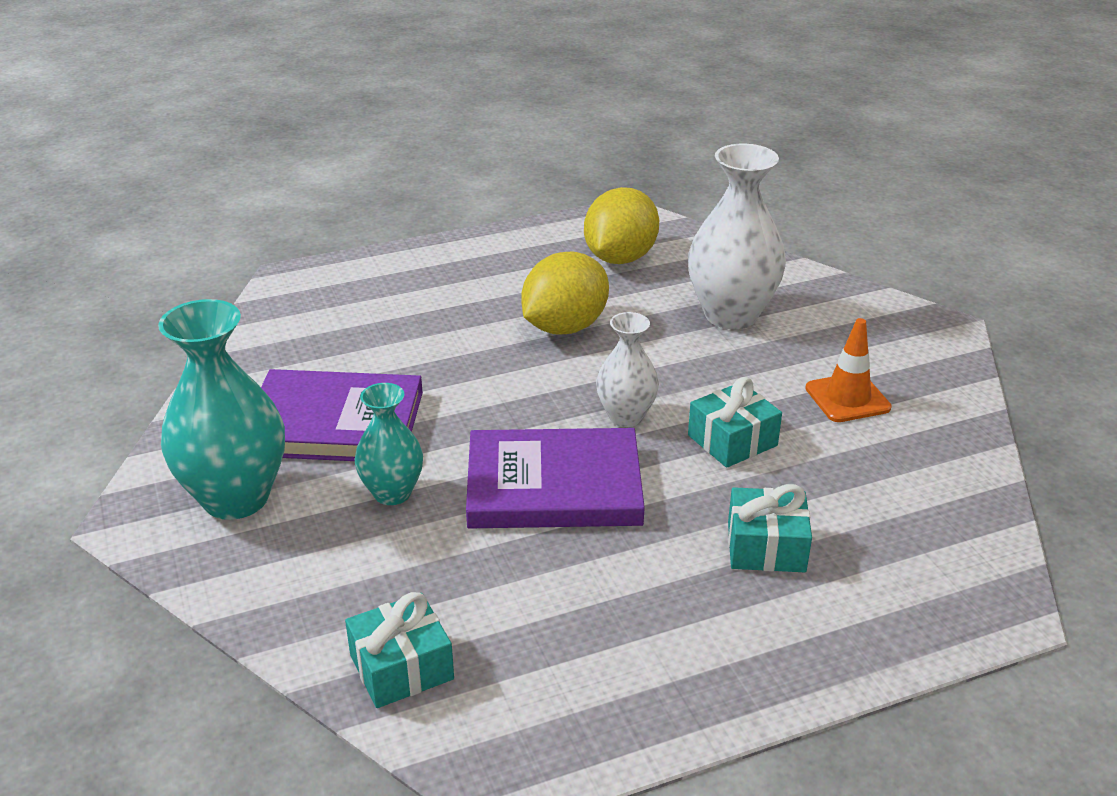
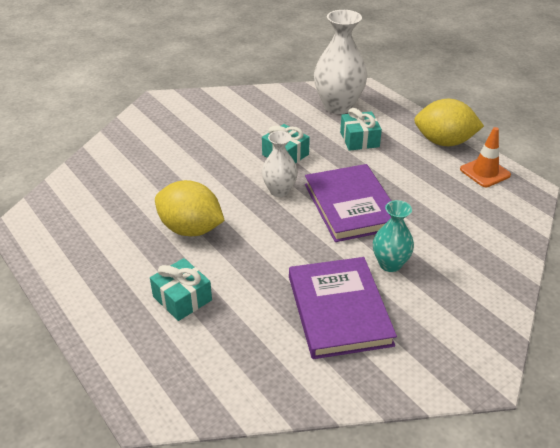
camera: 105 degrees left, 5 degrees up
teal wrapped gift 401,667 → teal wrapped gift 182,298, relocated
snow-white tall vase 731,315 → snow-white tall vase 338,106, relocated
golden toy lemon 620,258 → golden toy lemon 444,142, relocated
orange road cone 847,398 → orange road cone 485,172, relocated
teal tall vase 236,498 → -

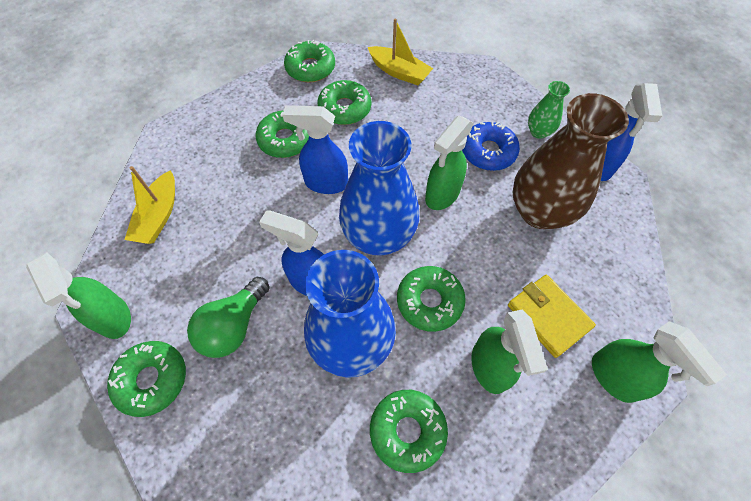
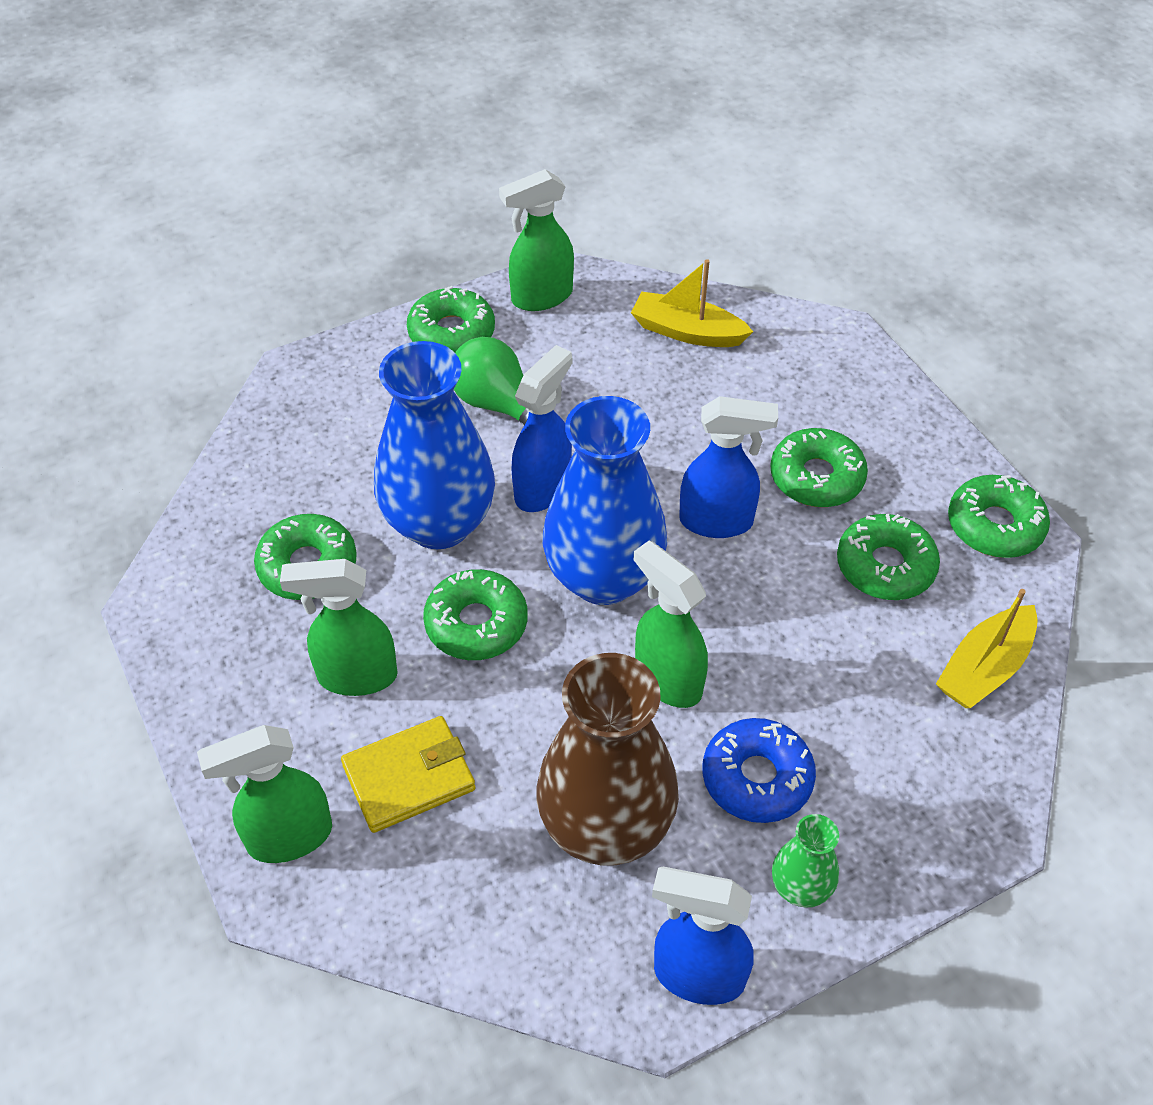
camera: 100 degrees right, 10 degrees down
royal blue sprayer 325,183 → royal blue sprayer 717,521, 75 degrees clockwise

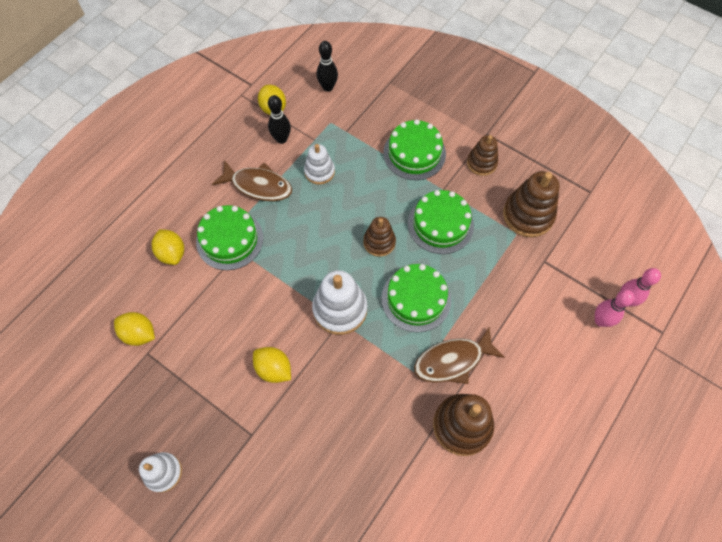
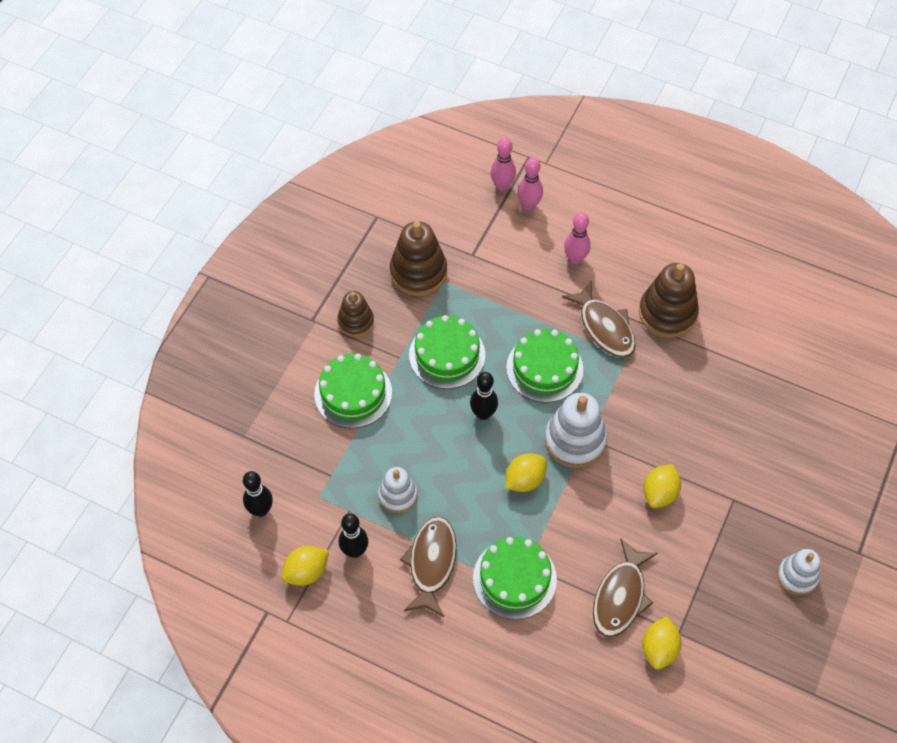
camera: 100 degrees left, 5 degrees down
brown stacking rings 379,242 → jet-black skittle 483,414
golden toy lemon 172,253 → golden toy lemon 524,480, relocated
- → pink skittle 575,259
- → brown toy fish 620,596

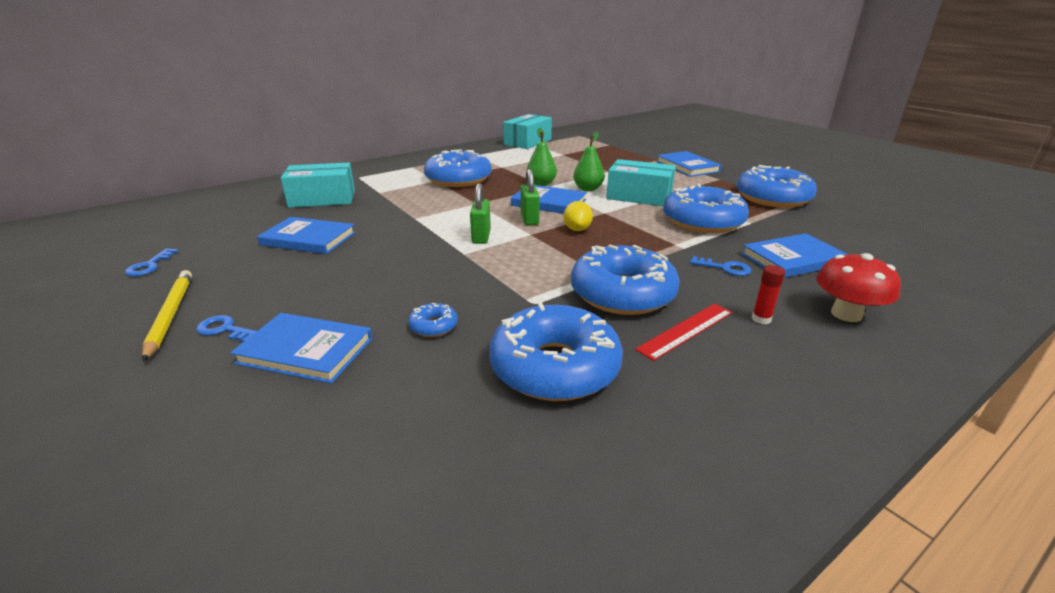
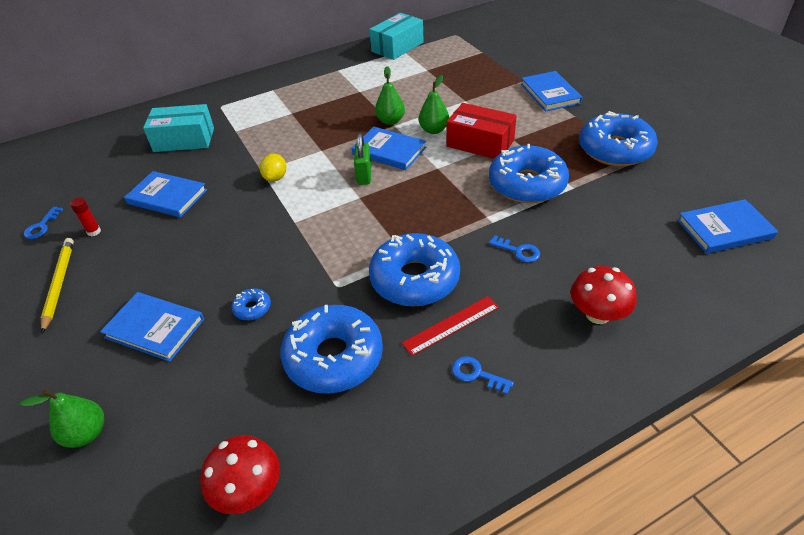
camera: 10 degrees right, 15 degrees up
- → emerald toy pear 86,433
scarlet glue 761,319 → scarlet glue 94,232, relocated
- → scarlet toadstool 249,490
golden toy lemon 577,229 → golden toy lemon 275,178, relocated
teal parcel 639,196 → scarlet parcel 480,143
royal blue key 225,330 → royal blue key 477,374, relocated
royal blue hardcover 793,259 → royal blue hardcover 724,229, relocated
royal blue doughnut 458,179 → -
emerald lock 481,237 → -

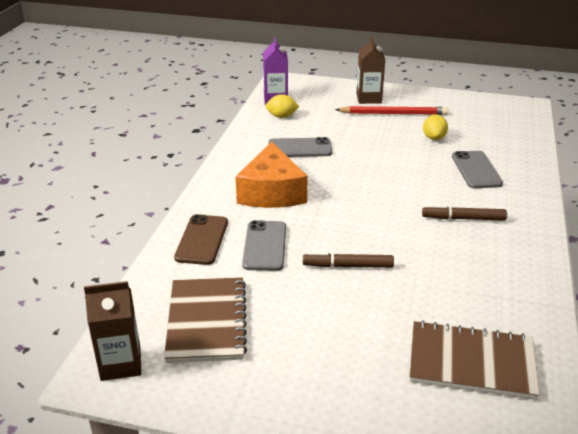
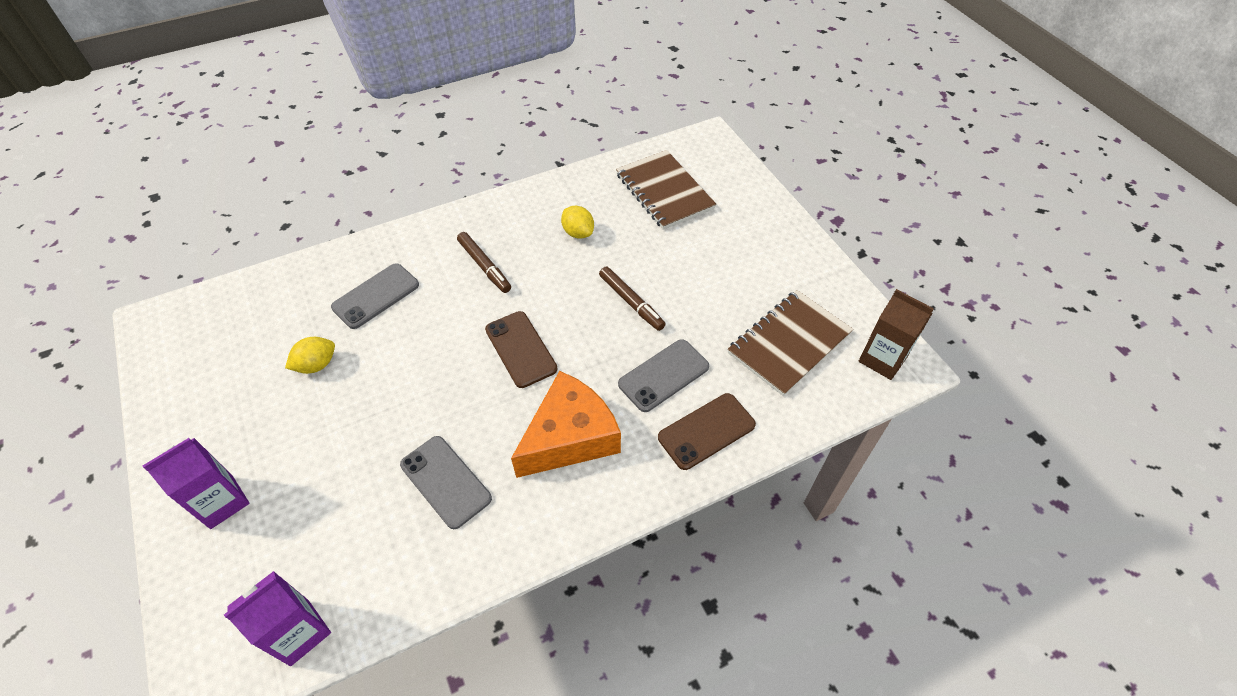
camera: 130 degrees left, 20 degrees up
brown juice carton 368,98 → royal purple juice carton 222,502
- → brown mobile phone 520,349
golden toy lemon 281,116 → golden toy lemon 578,233, relocated
scarlet lead pencil 393,113 → -

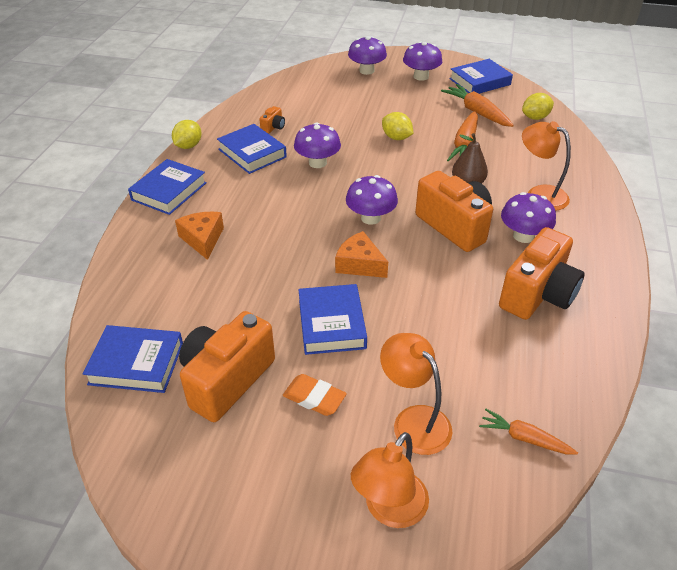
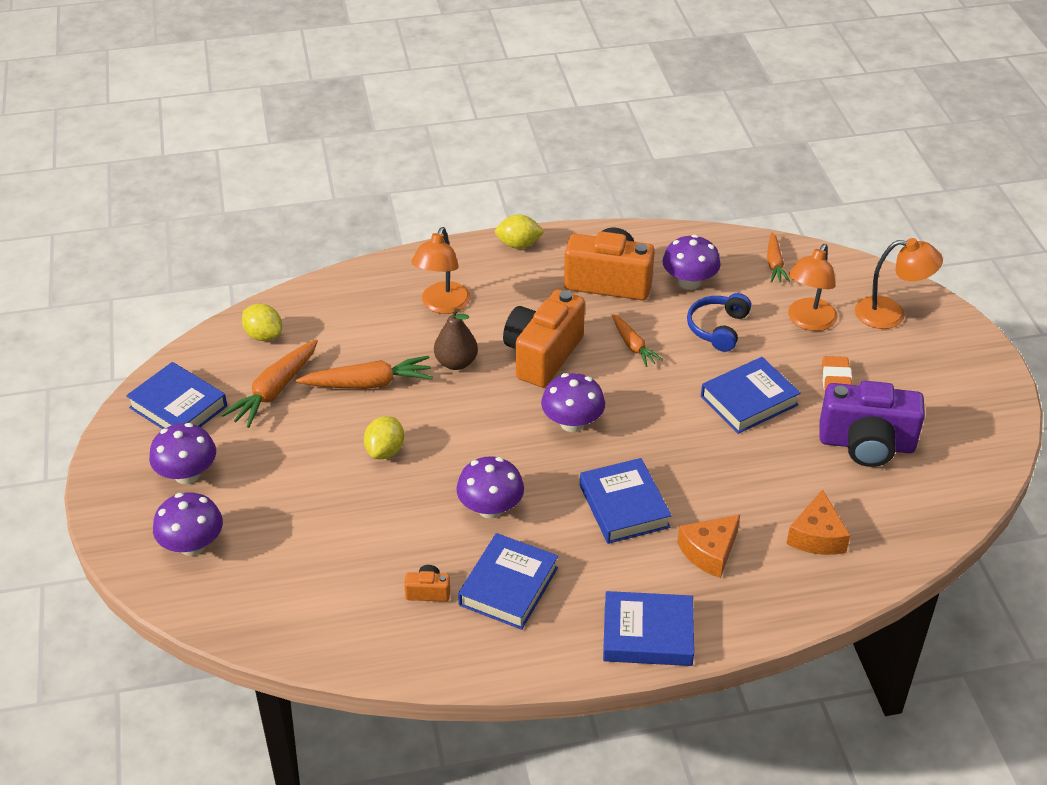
camera: 115 degrees left, 0 degrees up
golden toy lemon 188,146 → golden toy lemon 518,245, relocated
royal blue hardcover 136,363 → royal blue hardcover 624,506, relocated
- → orange toy carrot 633,346
royal purple toadstool 523,236 → royal purple toadstool 689,282, relocated
- → royal blue headset 718,328
orange cheese wedge 359,264 → orange cheese wedge 816,536, relocated
orange camera 226,380 → royal purple camera 866,444

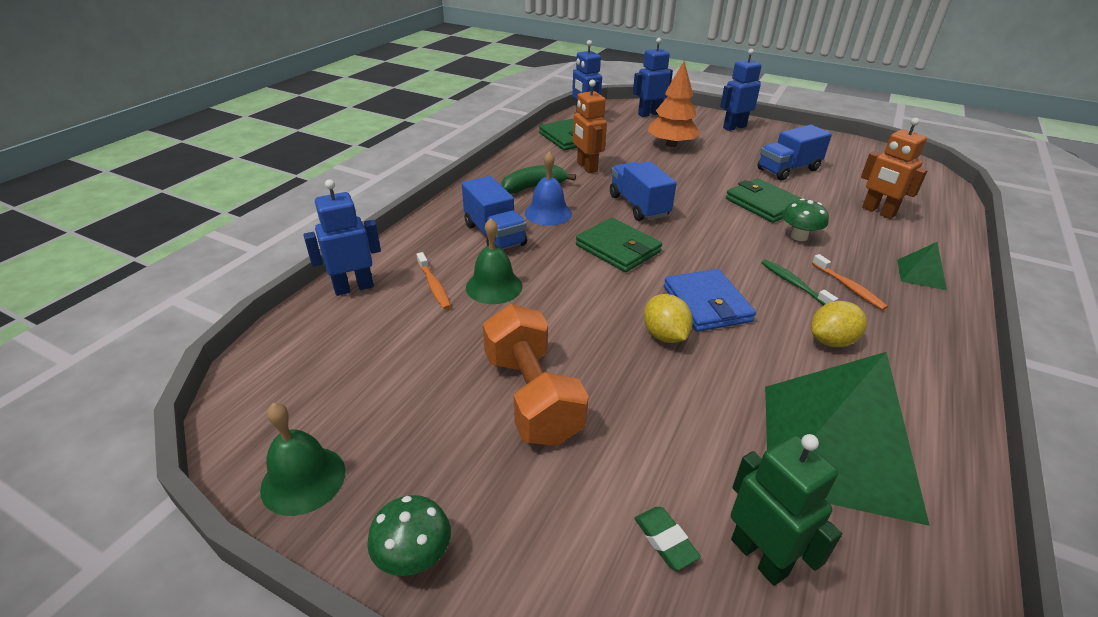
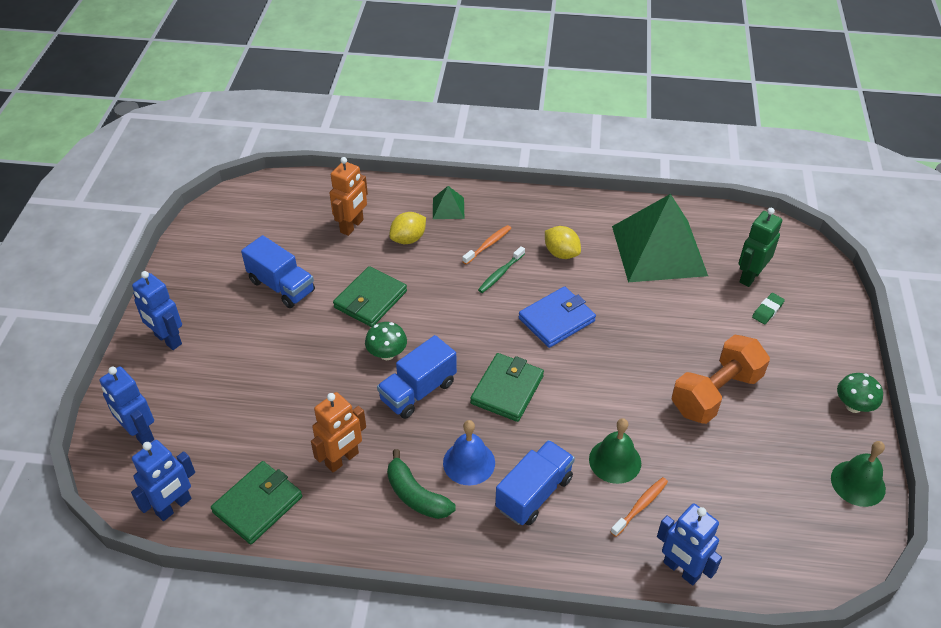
camera: 110 degrees left, 10 degrees up
emerald toadstool 799,236 → emerald toadstool 387,354, relocated
golden toy lemon 664,335 → golden toy lemon 408,239, relocated
orange tree 671,144 → -

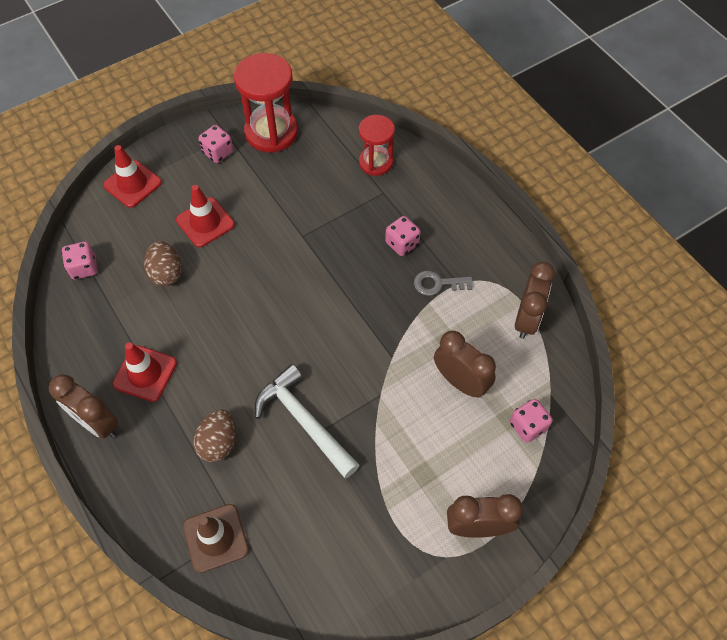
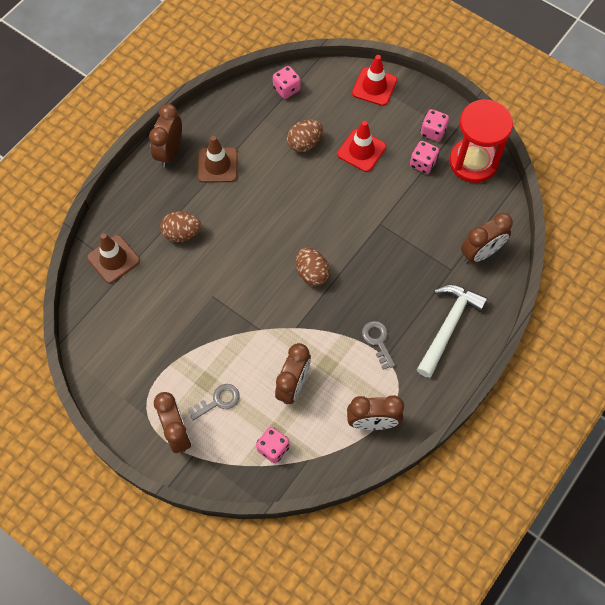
camera: 70 degrees right, 5 degrees up
- → gray key 218,401
scarlet road cone 145,373 → brown road cone 217,165
- → brown egg shape 312,273
pink dice 402,243 → pink dice 423,163, relocated
snow-white claw hammer 304,421 → snow-white claw hammer 448,326, relocated
scarlet sand timer 376,162 → brown alarm clock 480,253

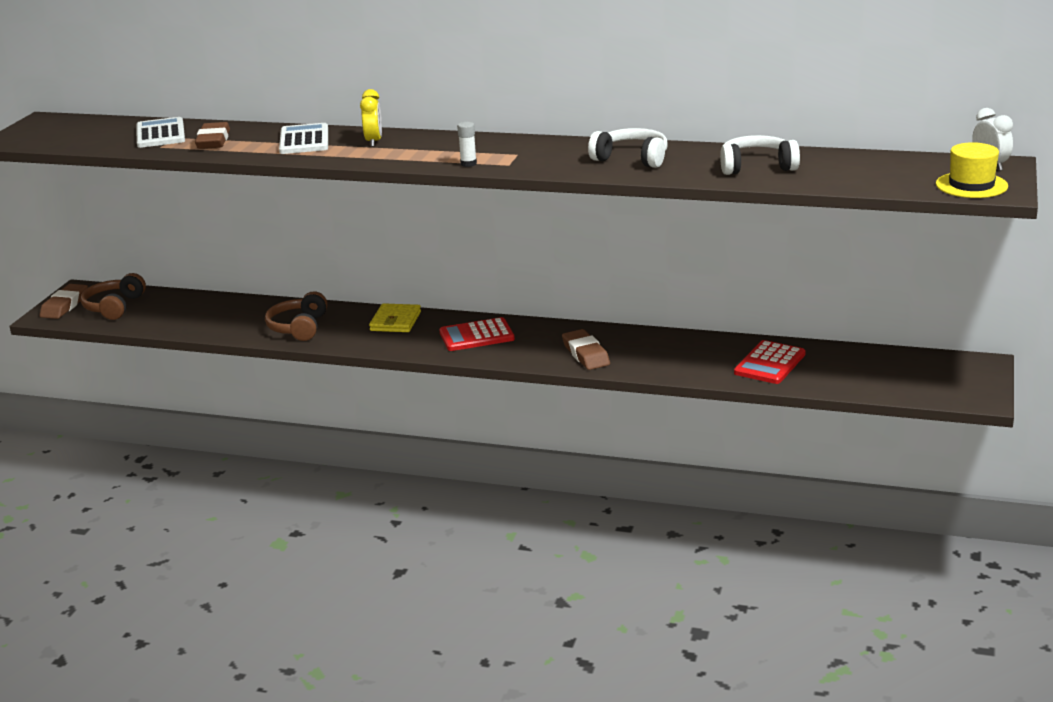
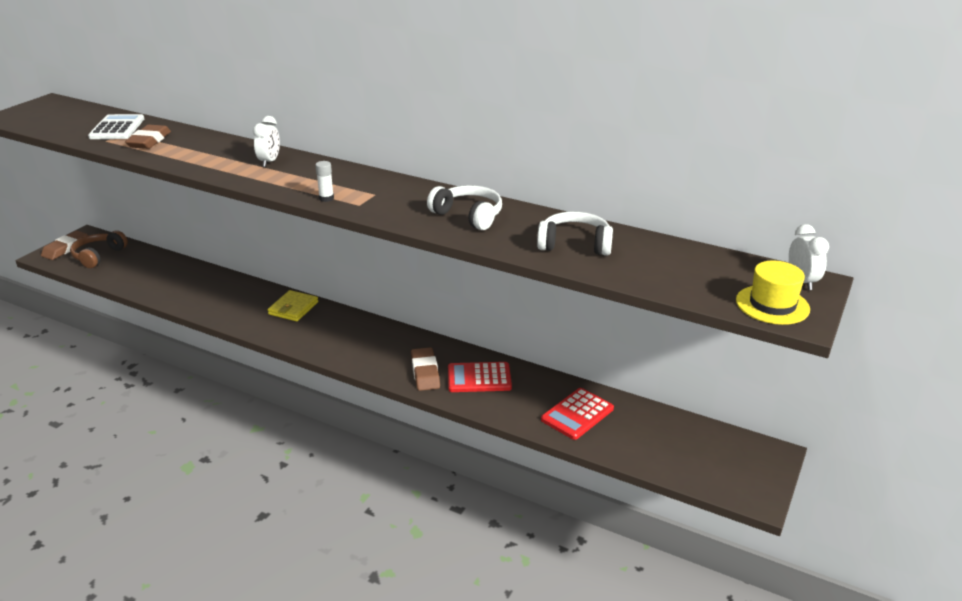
camera: 10 degrees right, 5 degrees up
golden alarm clock 374,142 → snow-white alarm clock 269,162
scarlet calculator 476,336 → scarlet calculator 479,378, relocated
brown headset 299,327 → -
snow-white calculator 304,140 → -

